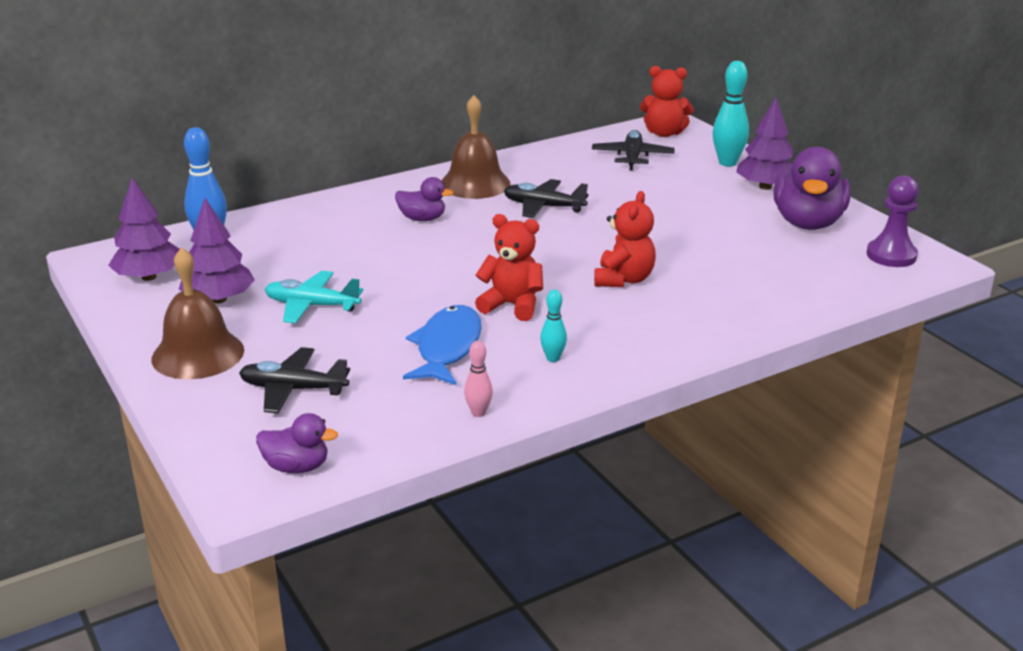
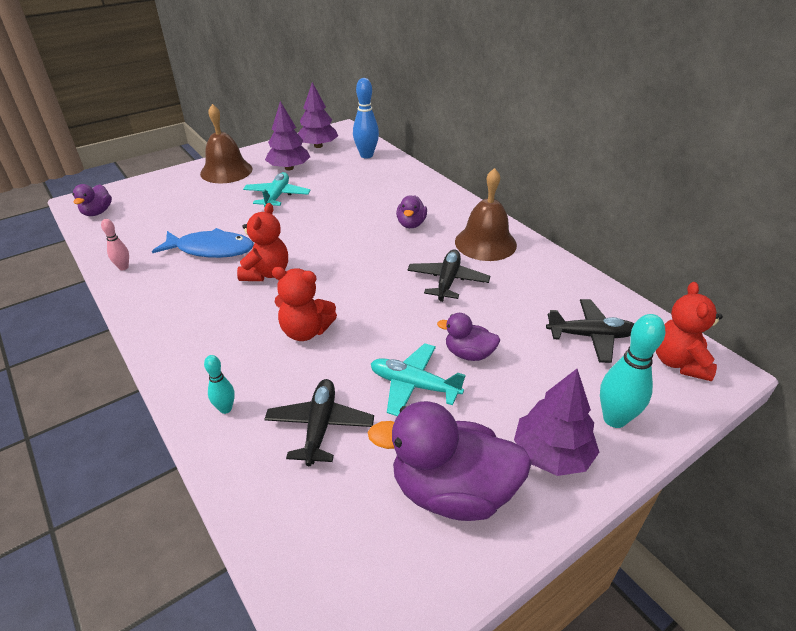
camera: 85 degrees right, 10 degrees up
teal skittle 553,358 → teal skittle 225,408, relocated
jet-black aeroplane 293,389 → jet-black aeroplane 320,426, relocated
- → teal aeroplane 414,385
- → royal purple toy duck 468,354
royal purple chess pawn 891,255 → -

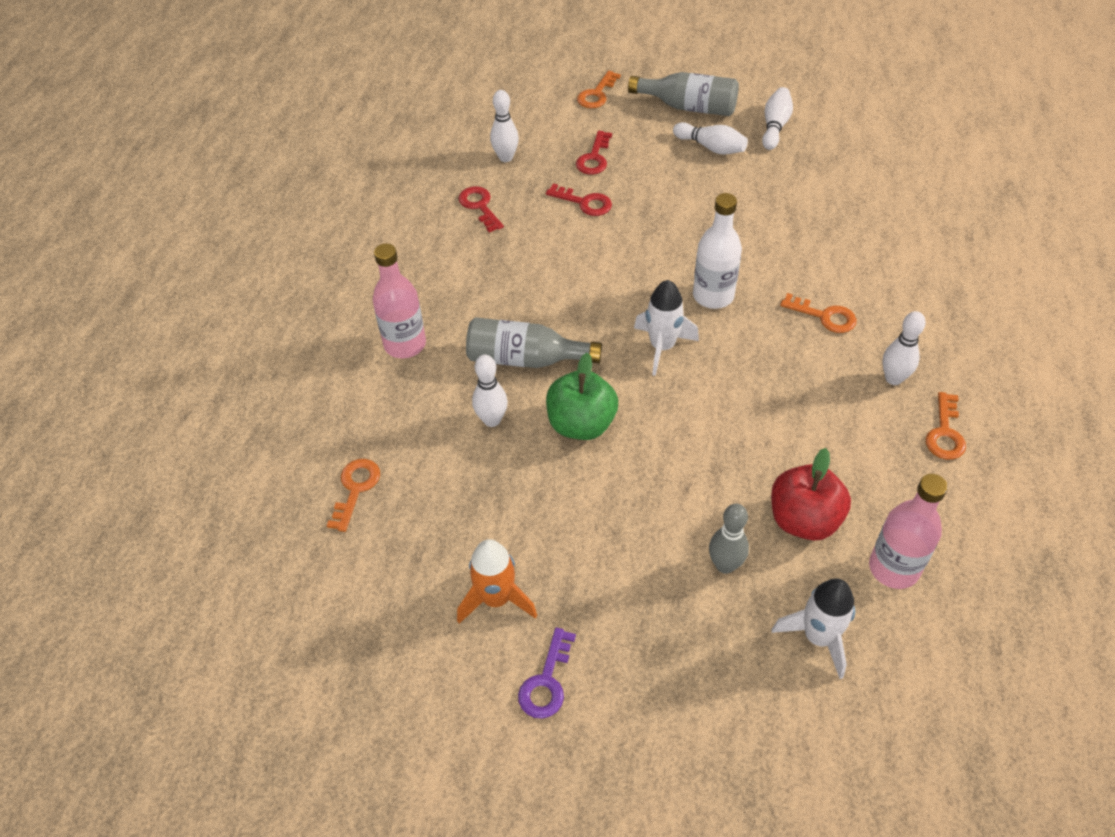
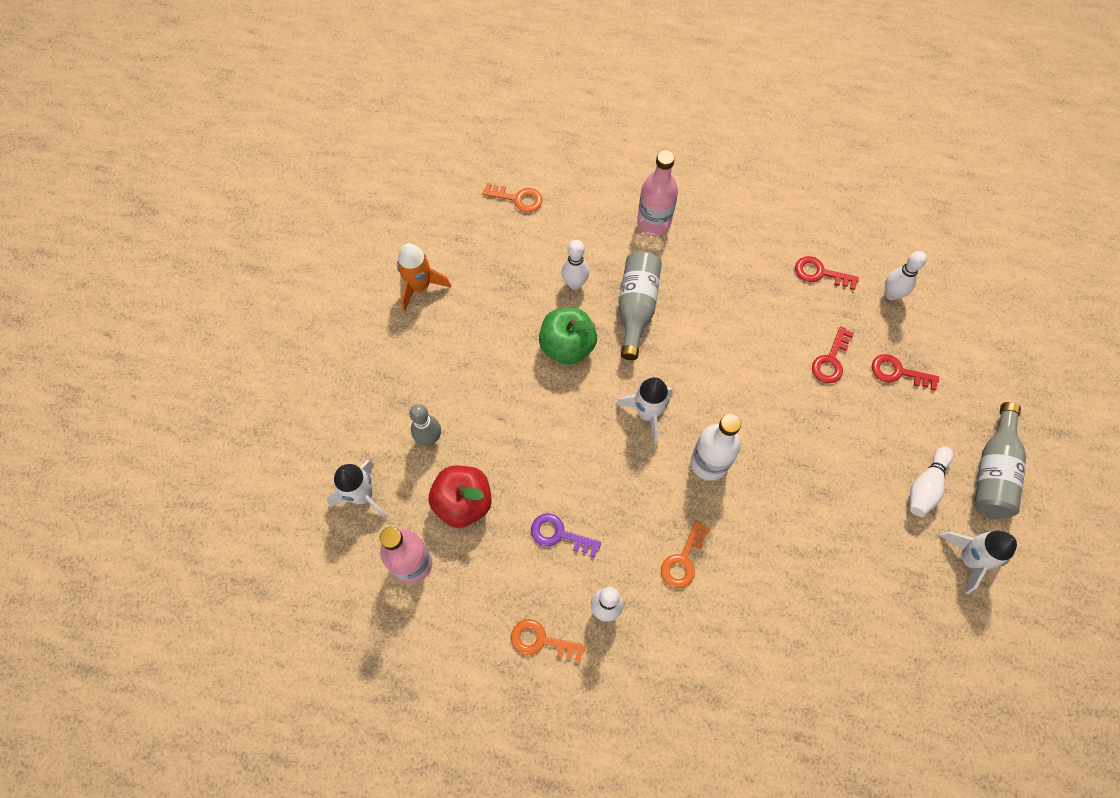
camera: 90 degrees right, 15 degrees up
royal purple key 546,681 → royal purple key 559,534, relocated
scarlet key 480,206 → scarlet key 820,273, 135 degrees counterclockwise
snow-white skittle 775,126 → snow-white rocket 969,559
orange key 597,94 → -

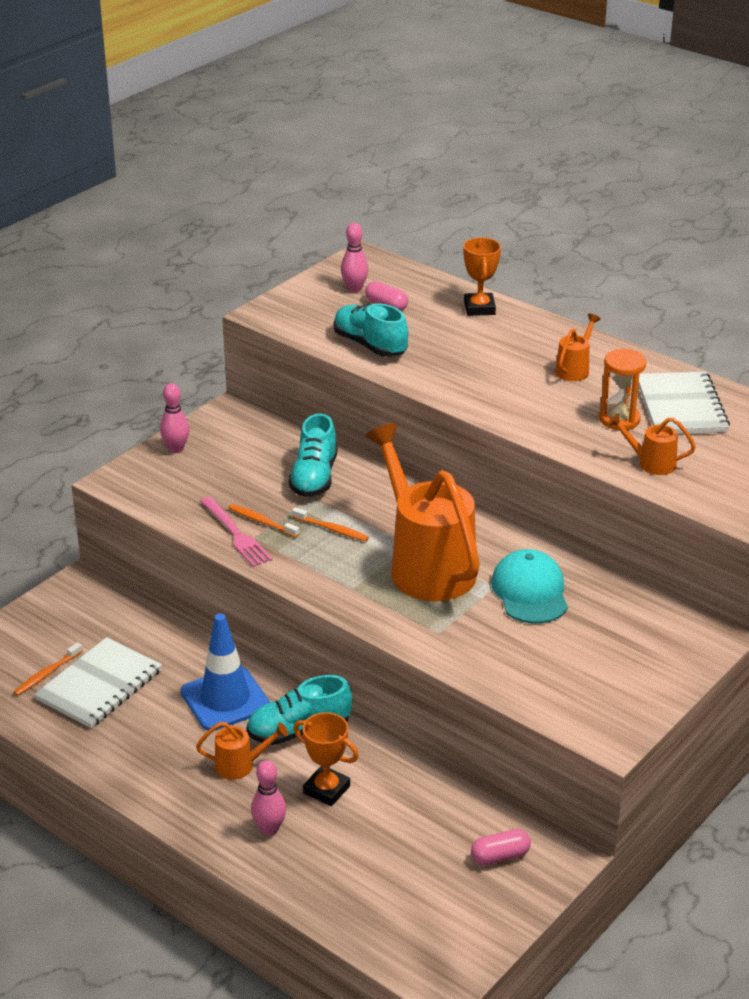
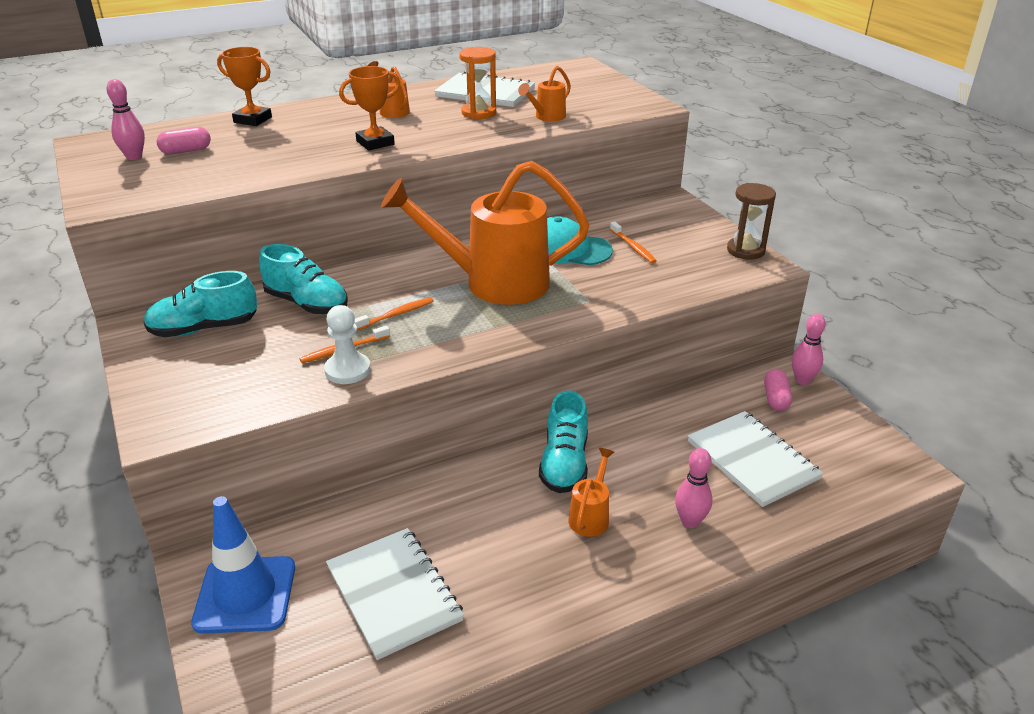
camera: 65 degrees left, 0 degrees up
teal shoe 370,345 → teal shoe 204,329, relocated
royal blue road cone 225,699 → royal blue road cone 245,595, relocated
pink dinner fork 236,534 → snow-white chess pawn 347,370
orange award cup 326,789 → orange award cup 375,143, relocated
orange toothbrush 47,674 → orange toothbrush 633,247, relocated
- → snow-white notebook 752,460
- → brown sand timer 745,250
pink skittle 176,449 → pink skittle 802,380, relocated

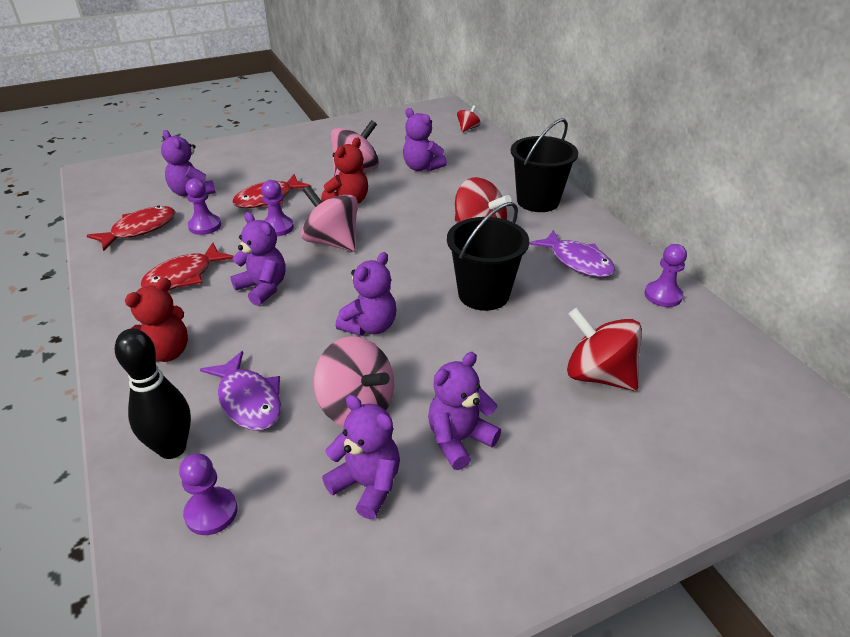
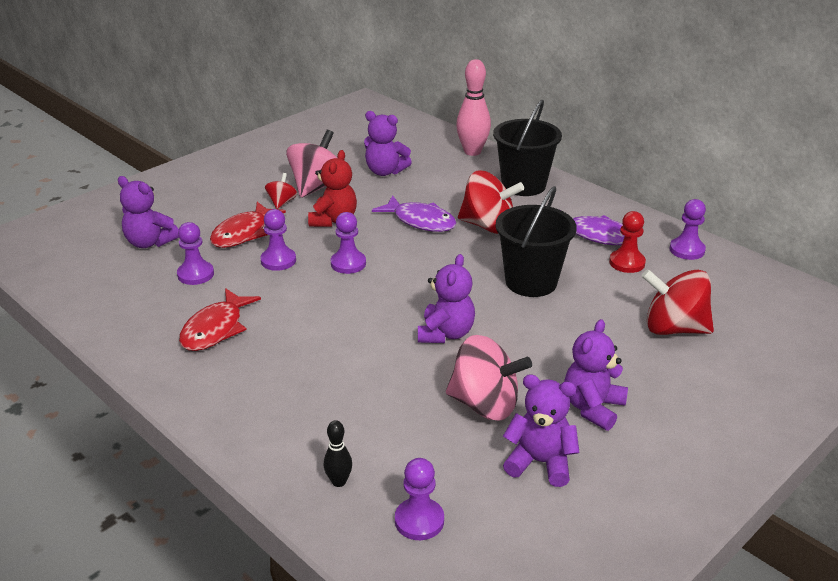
camera: 20 degrees left, 5 degrees down
scarlet whirligig 468,128 → scarlet whirligig 282,202, relocated
jet-black skittle 172,448 → jet-black skittle 339,481, x0.51
pink whirligig 332,242 → royal purple chess pawn 348,263
royal purple toy fish 248,400 → royal purple toy fish 420,221, relocated
- → pink skittle 472,152
- → scarlet chess pawn 627,263
scarlet toy fish 140,229 → -
scarlet teddy bear 165,352 → -
royal purple teddy bear 263,288 → -

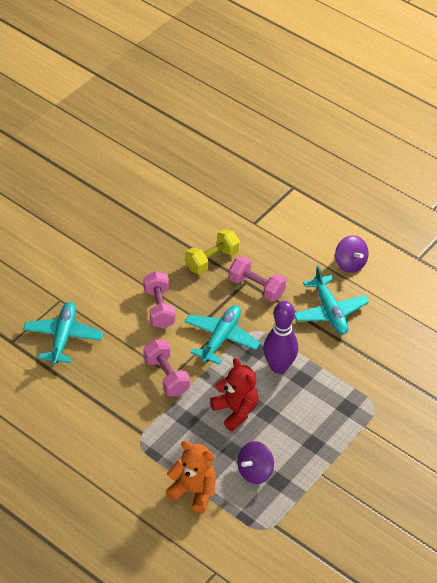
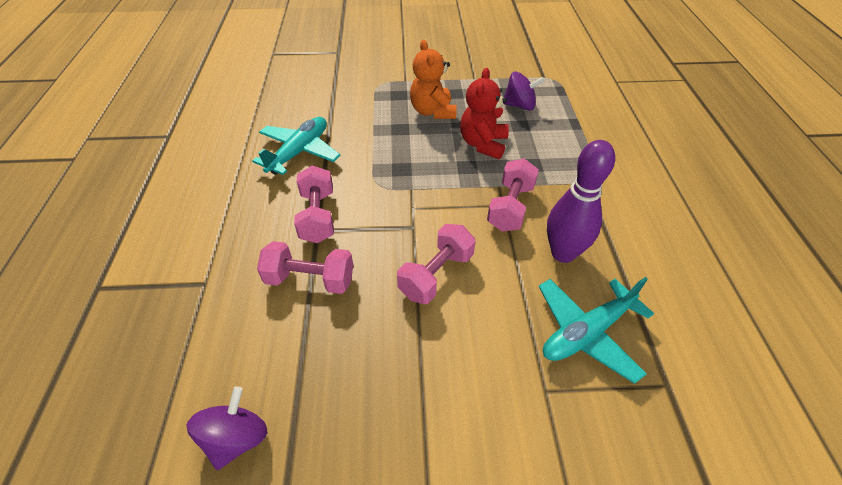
camera: 130 degrees left, 0 degrees up
royal purple whirligig 350,264 → royal purple whirligig 236,438, relocated
golden hand weight 212,260 → pink hand weight 310,280
orange teddy bear 193,491 → orange teddy bear 432,112, relocated
royal purple skittle 279,367 → royal purple skittle 563,253, relocated
teal aeroplane 221,338 → -

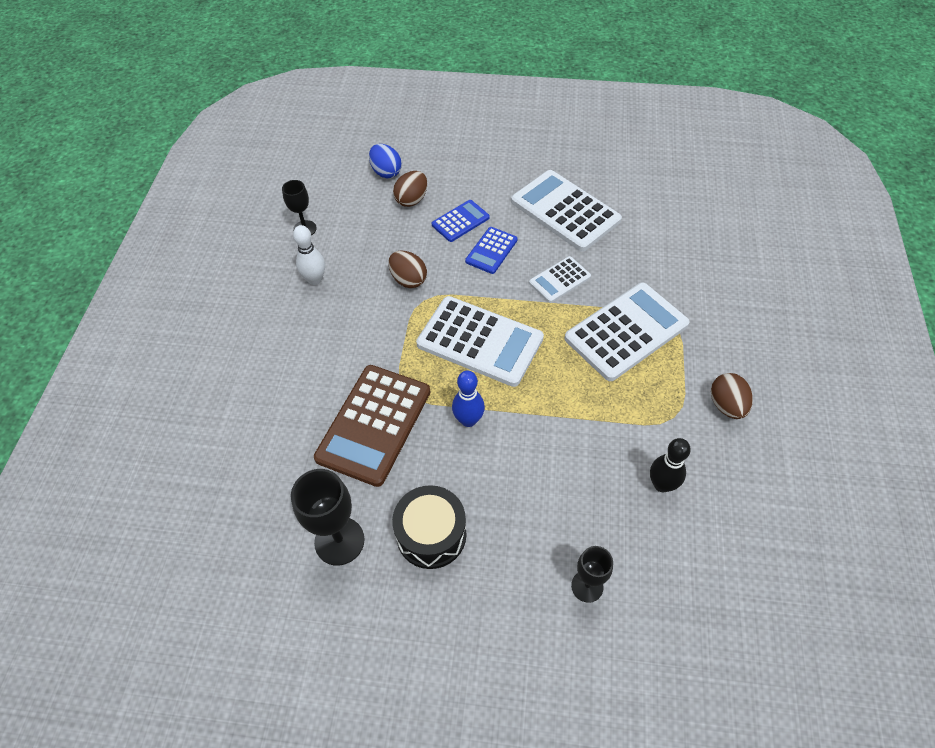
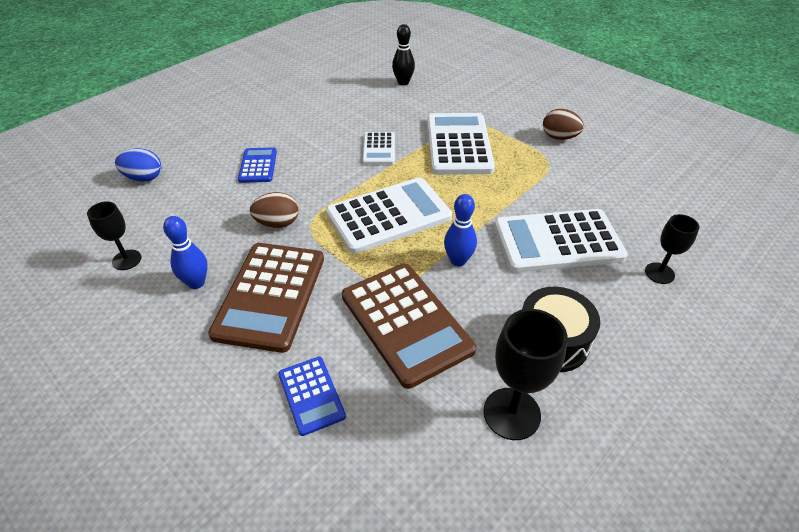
camera: 55 degrees left, 10 degrees down
snow-white skittle 315,279 → royal blue skittle 196,283
- → brown calculator 270,295
royal blue calculator 491,251 → royal blue calculator 311,395, relocated
jet-black skittle 662,484 → jet-black skittle 403,82, relocated
snow-white calculator 565,211 → snow-white calculator 558,242, relocated
brown egg shape 412,200 → -

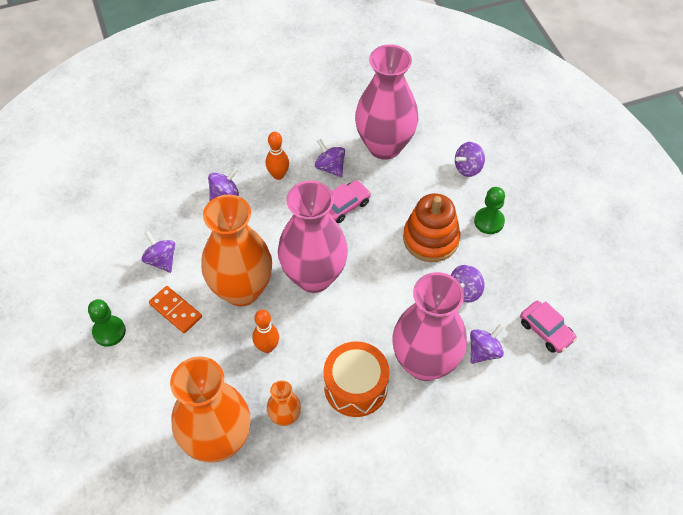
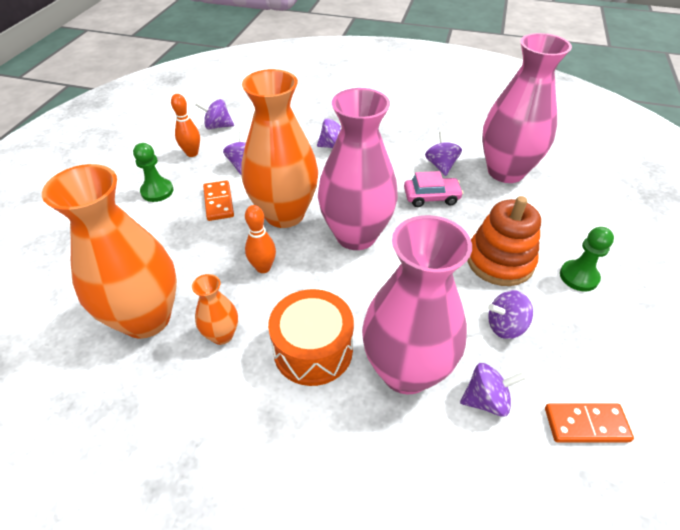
camera: 35 degrees right, 10 degrees down
orange skittle 278,175 → orange skittle 192,153, relocated
royal purple whirligig 468,168 → royal purple whirligig 217,126, relocated
pink automobile 546,330 → orange domino piece 586,424

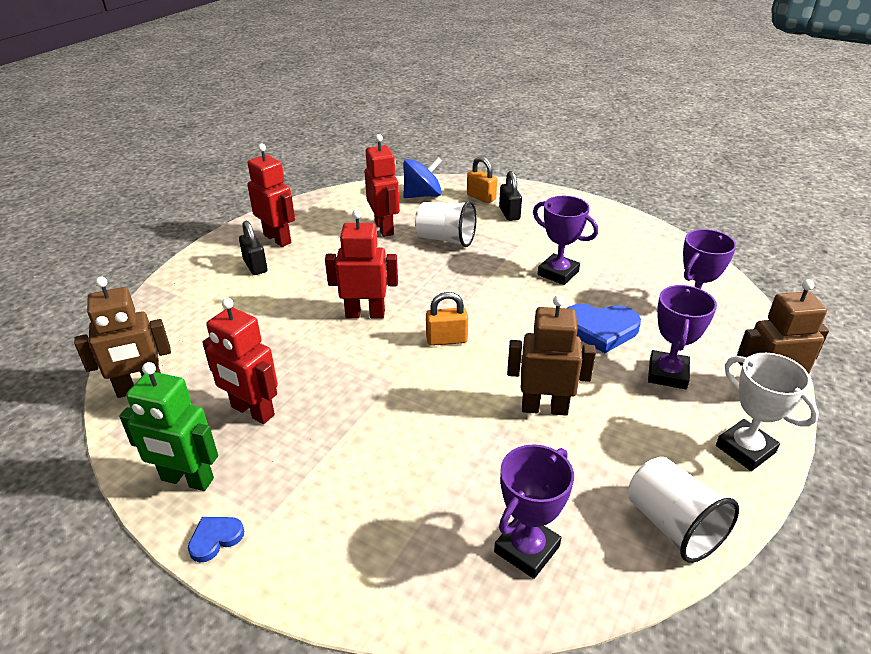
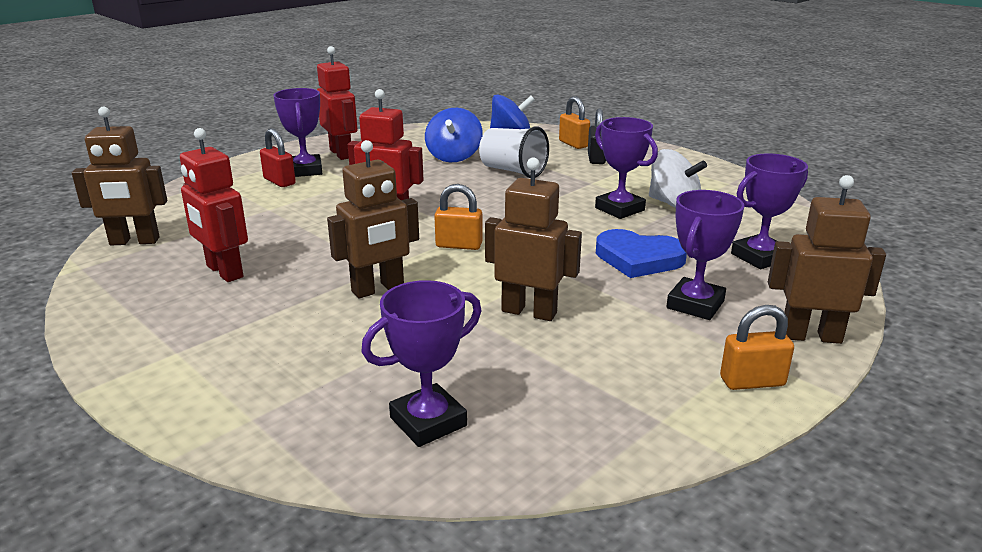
camera: 15 degrees right, 10 degrees down
- → scarlet lock 279,181
jet-black lock 255,266 → royal purple award cup 305,170
- → brown toy robot 378,289
scarlet toy robot 384,228 → royal blue whirligig 454,157
- → snow-white whirligig 673,204
snow-white award cup 745,449 → orange lock 752,381
emerald toy robot 187,480 → -
royal blue love heart 215,539 → -
snow-white tumbler 672,525 → -

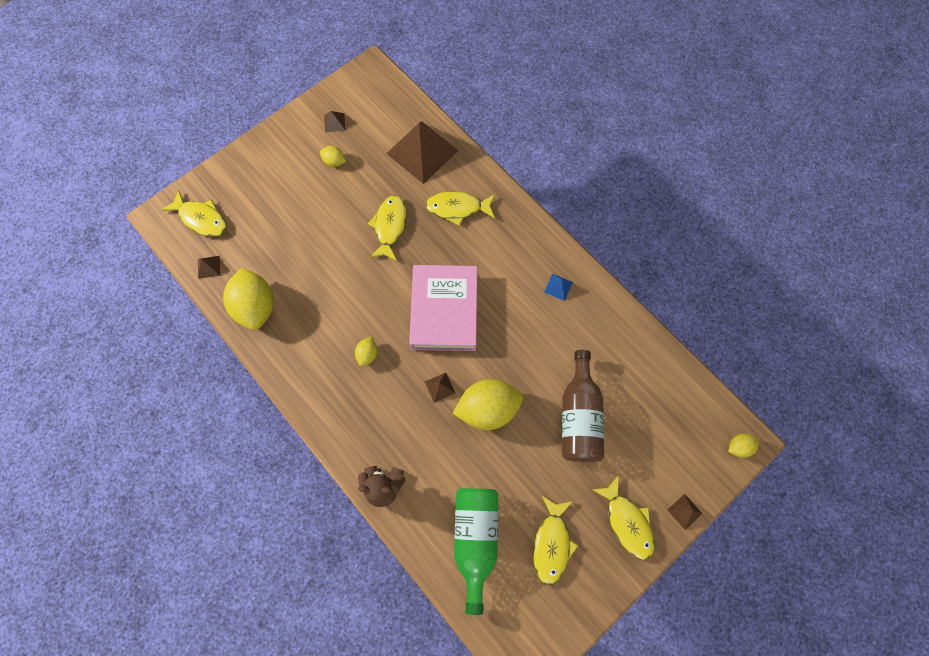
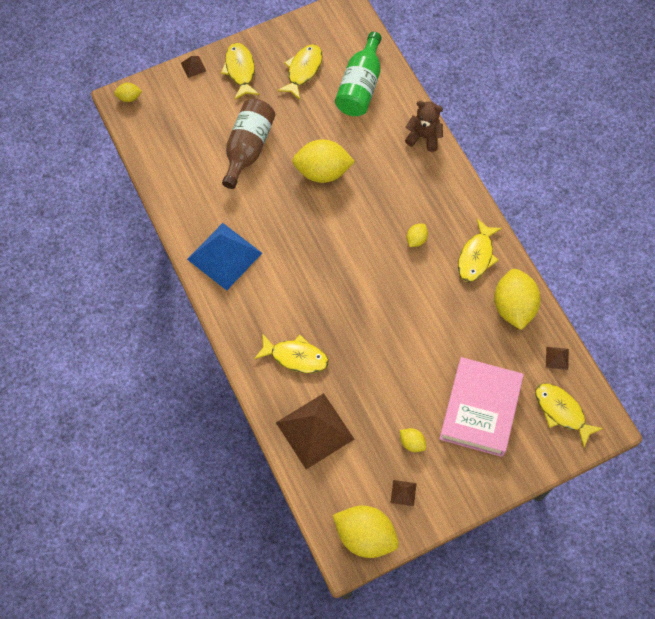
camera: 165 degrees left, 5 degrees down
royal blue solid pyramid 558,287 → royal blue solid pyramid 224,256, x2.49
- → golden toy lemon 365,536
pink hardcover 444,311 → pink hardcover 480,409, relocated
golden toy fish 390,226 → golden toy fish 476,256, relocated
brown solid pyramid 439,387 → -

